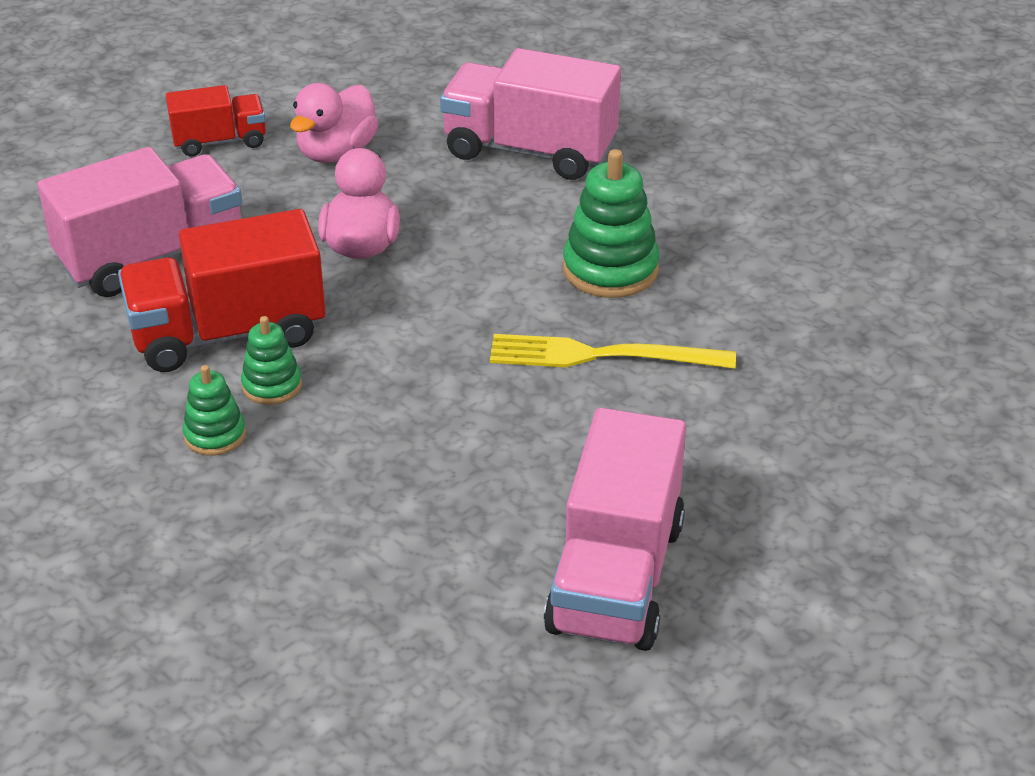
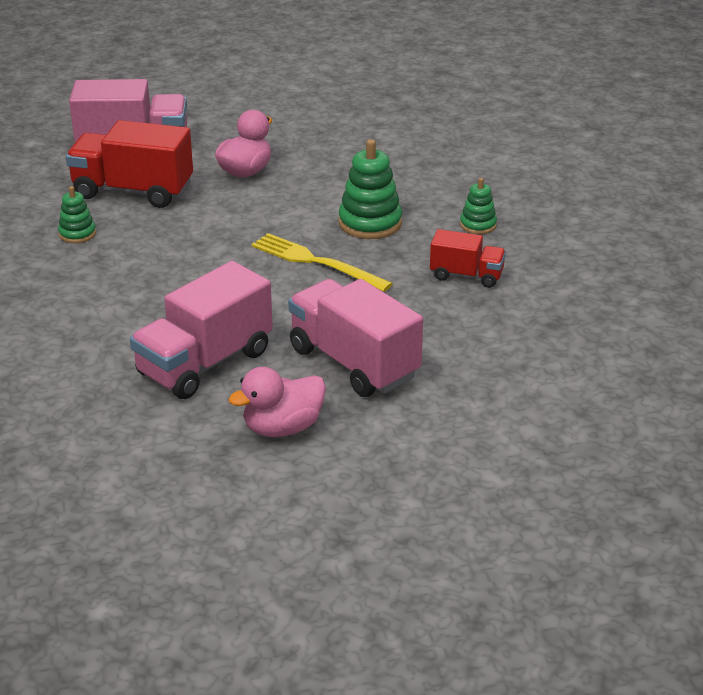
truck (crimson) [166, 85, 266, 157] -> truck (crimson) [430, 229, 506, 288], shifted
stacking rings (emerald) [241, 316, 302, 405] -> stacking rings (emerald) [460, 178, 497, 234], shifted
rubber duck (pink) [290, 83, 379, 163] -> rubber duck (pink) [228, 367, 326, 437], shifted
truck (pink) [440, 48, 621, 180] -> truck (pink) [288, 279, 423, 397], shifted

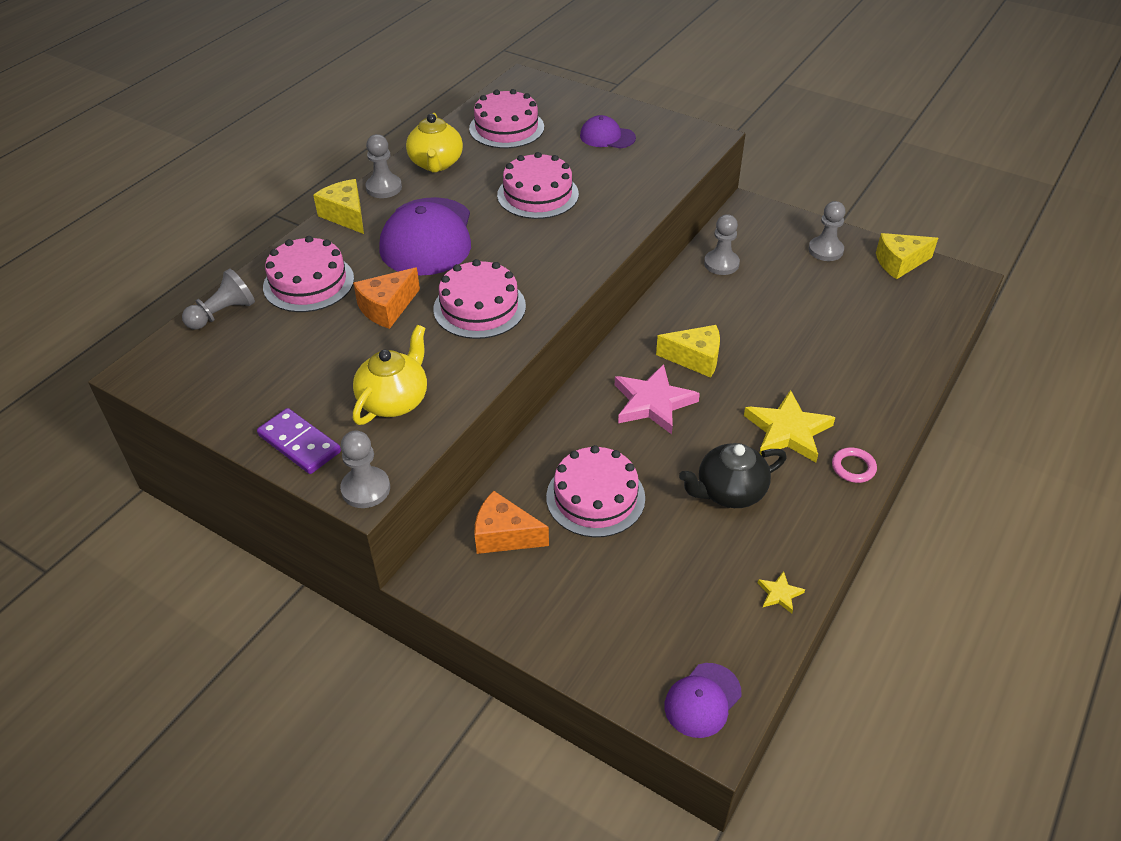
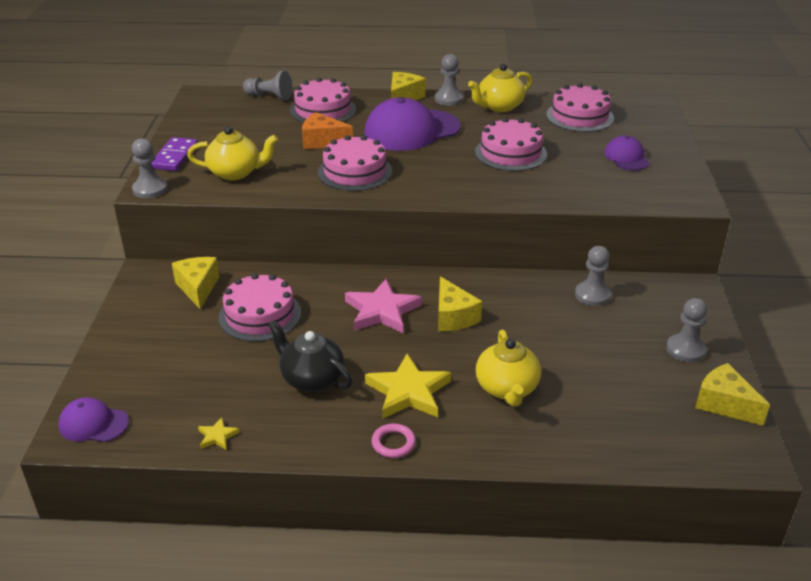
none -> teapot (golden) [476, 330, 541, 407]
cheese wedge (bright orange) [475, 491, 549, 554] -> cheese wedge (golden) [172, 257, 220, 309]

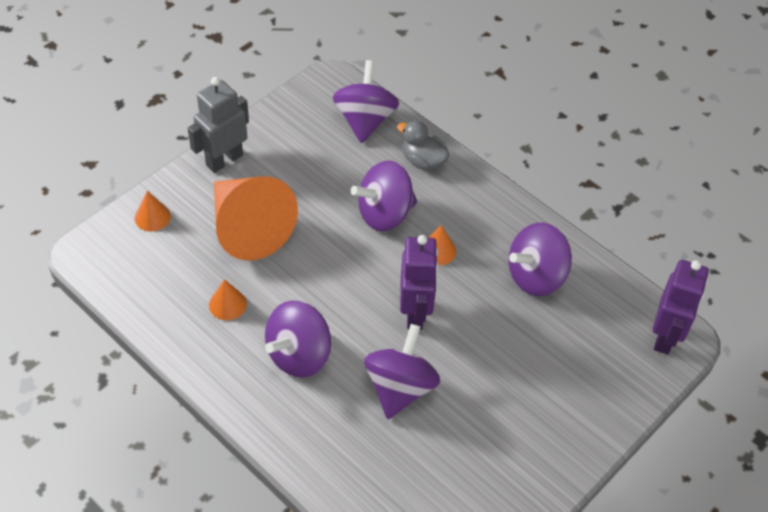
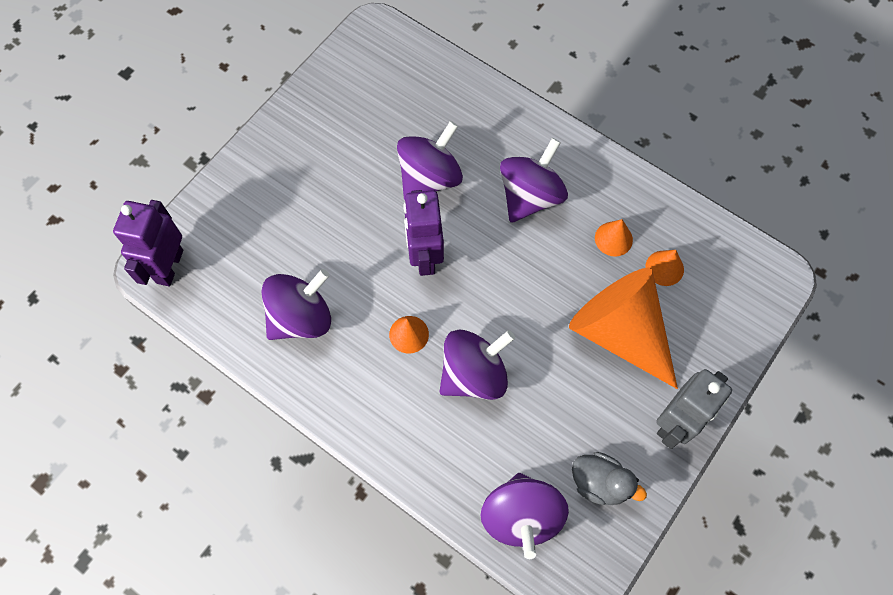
cone shape (bright orange) [135, 191, 171, 231] -> cone shape (bright orange) [645, 250, 684, 286], shifted
rubber duck (gray) [397, 120, 450, 170] -> rubber duck (gray) [572, 452, 647, 505], shifted
whirligig (purple) [364, 324, 440, 419] -> whirligig (purple) [397, 121, 463, 200], 150 degrees counterclockwise

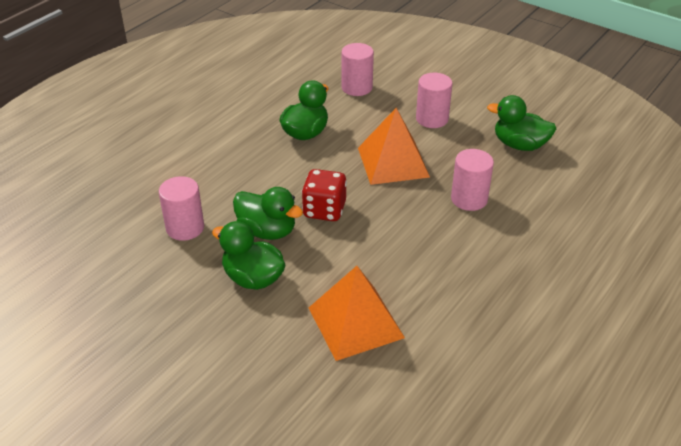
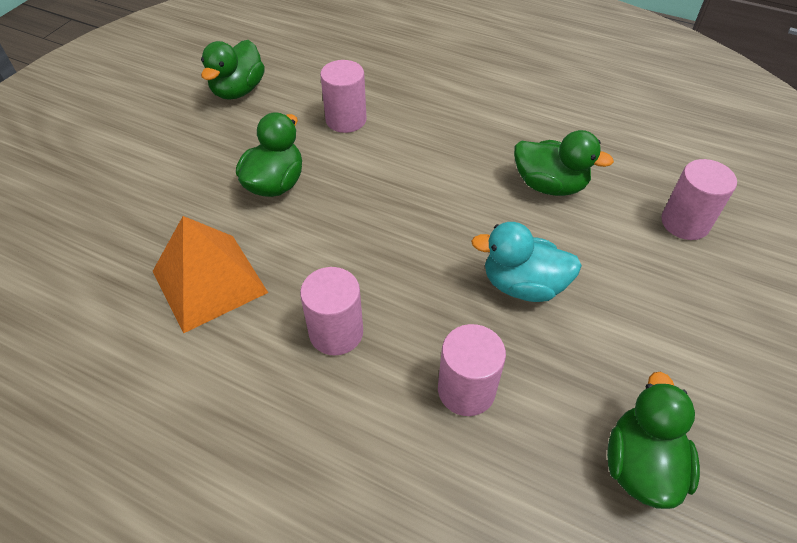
dice (crimson) [301, 169, 347, 221] -> none
rubber duck (emerald) [233, 187, 303, 240] -> rubber duck (emerald) [201, 40, 265, 100], shifted
cylinder (pink) [416, 73, 452, 128] -> cylinder (pink) [300, 267, 363, 356], shifted
solid pyramid (bright orange) [358, 108, 430, 185] -> rubber duck (aqua) [471, 222, 582, 302]

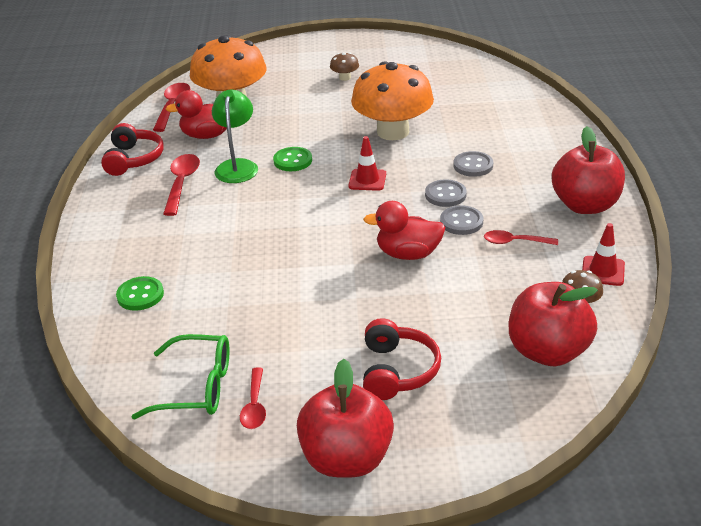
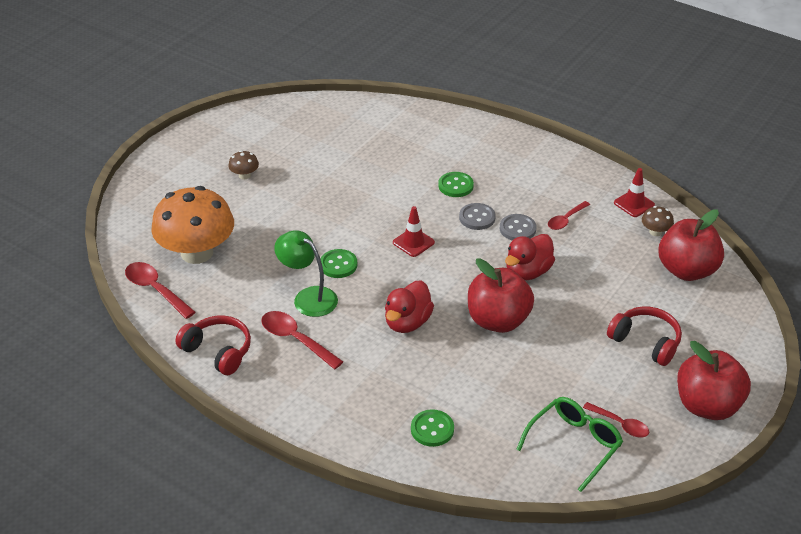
fungus (bright orange) [351, 61, 434, 140] -> none
rubber duck (crimson) [166, 90, 227, 139] -> rubber duck (crimson) [385, 280, 434, 333], shifted
toy apple (crimson) [552, 126, 625, 214] -> toy apple (crimson) [468, 258, 534, 333], shifted
shirt button (gray) [453, 151, 493, 177] -> shirt button (emerald) [438, 172, 474, 197]

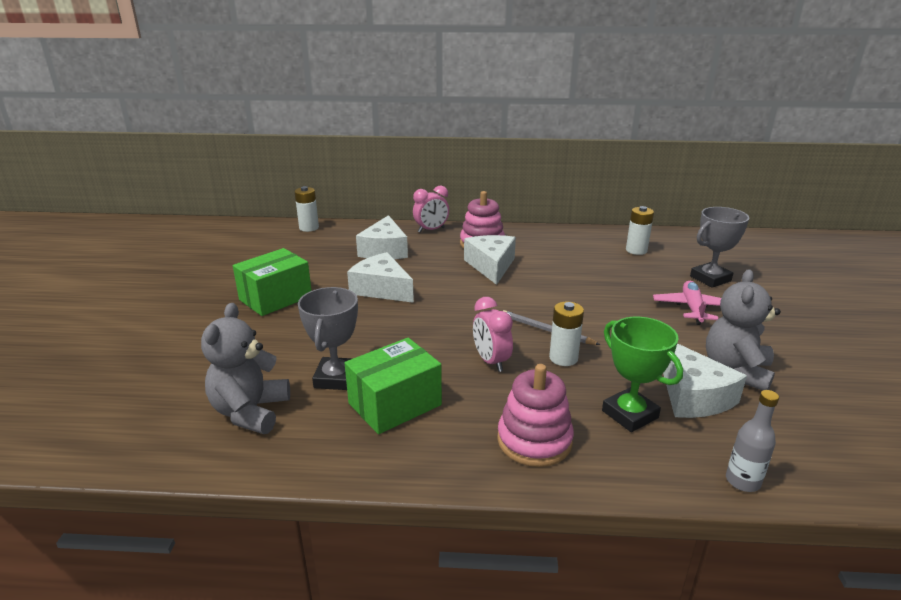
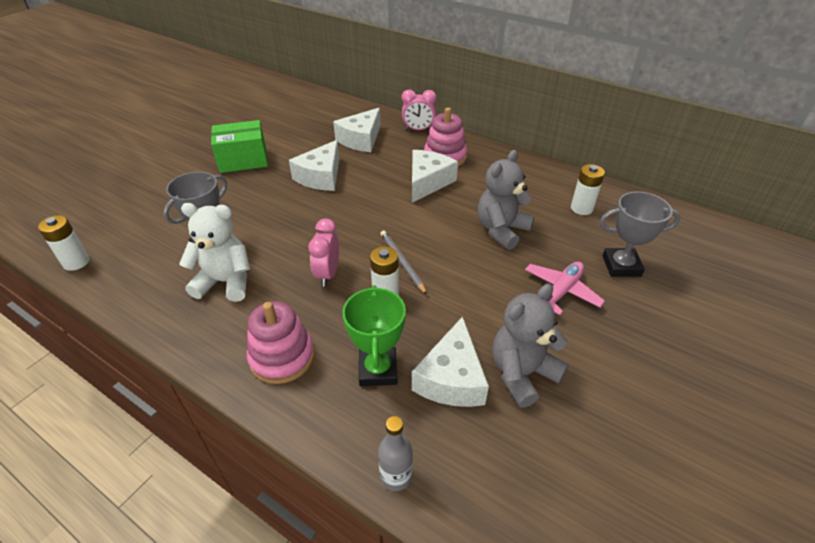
teddy bear (gray) [201, 303, 290, 434] -> teddy bear (gray) [478, 150, 534, 250], shifted
AA battery (pure white) [294, 186, 319, 232] -> AA battery (pure white) [38, 215, 90, 271], shifted
box (emerald) [345, 338, 442, 434] -> teddy bear (pure white) [179, 203, 250, 302]
cheese wedge (pure white) [347, 252, 414, 303] -> cheese wedge (pure white) [289, 140, 340, 191], 135 degrees counterclockwise

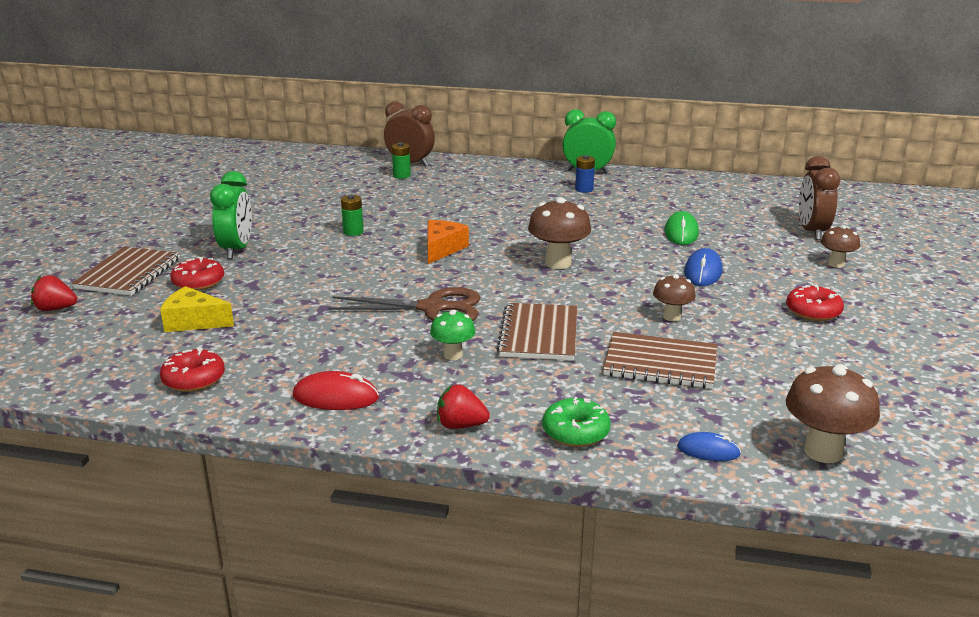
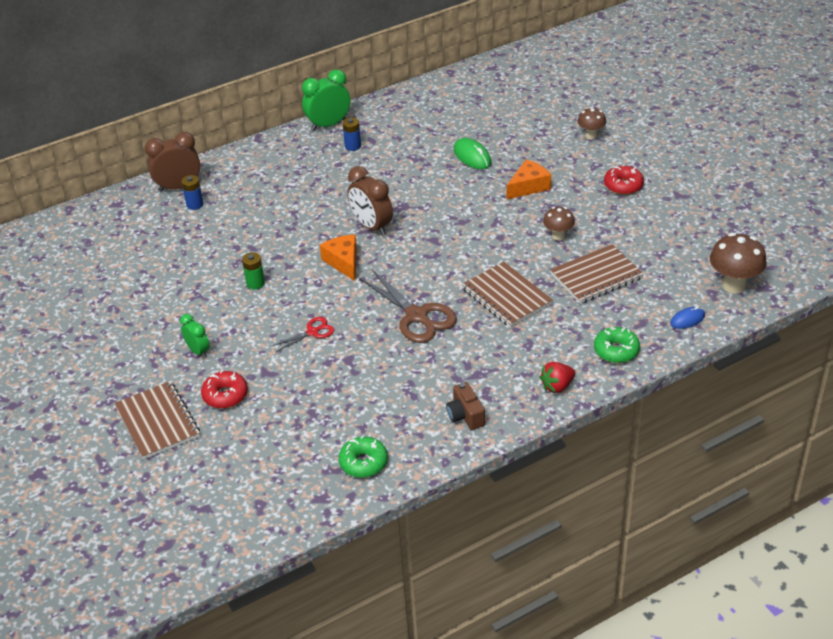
berry (crimson) [31, 275, 77, 311] -> none
cheese wedge (golden) [160, 286, 234, 332] -> none
fungus (emerald) [430, 310, 475, 360] -> none
fungus (russet) [528, 197, 591, 269] -> none
none -> shears (crimson) [272, 317, 335, 352]
clock (russet) [799, 156, 840, 240] -> clock (russet) [347, 166, 393, 236], shifted
computer mouse (crimson) [293, 371, 379, 410] -> photo camera (russet) [446, 382, 485, 430]
computer mouse (blue) [684, 248, 722, 286] -> cheese wedge (bright orange) [507, 159, 551, 199]
donut (crimson) [160, 347, 225, 392] -> donut (emerald) [339, 435, 388, 478]
AA battery (emerald) [392, 142, 411, 179] -> AA battery (blue) [181, 175, 203, 210]
shears (russet) [328, 287, 480, 321] -> shears (russet) [359, 269, 457, 343], 90 degrees clockwise
clock (emerald) [210, 171, 252, 259] -> clock (emerald) [180, 314, 210, 358], x0.60

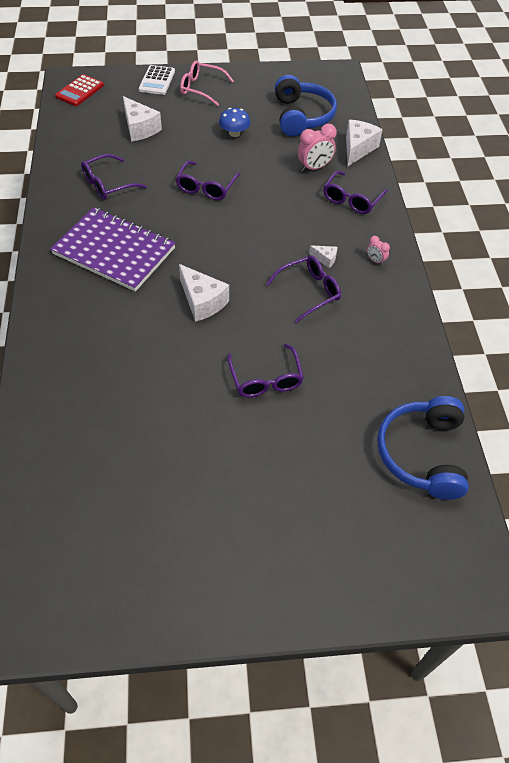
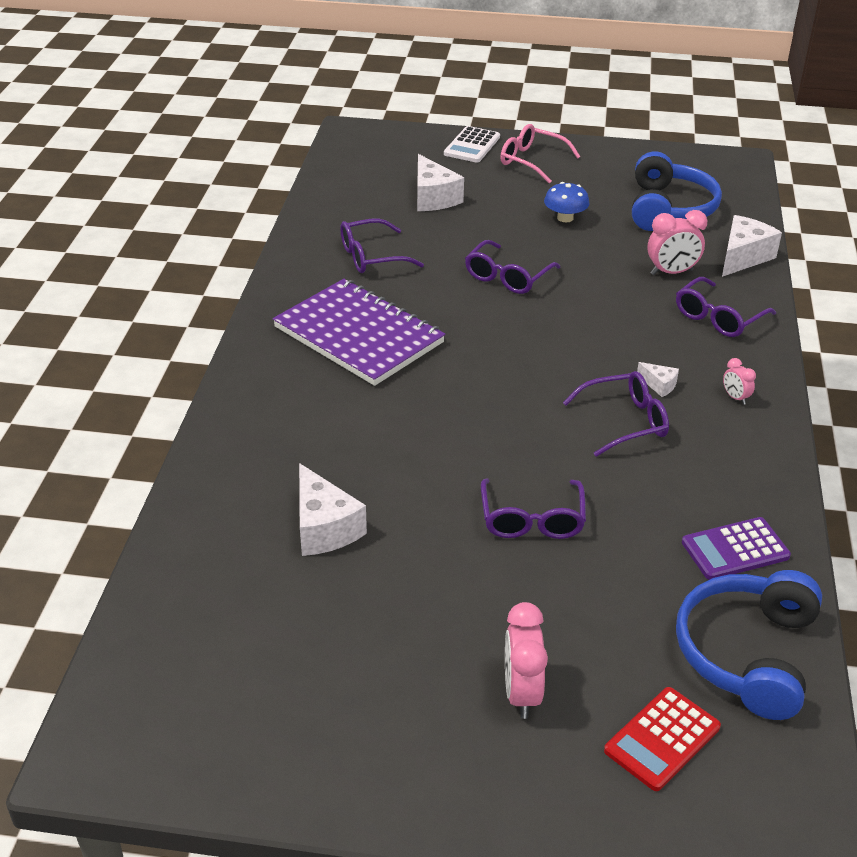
none -> clock (pink) [505, 602, 548, 719]
none -> pocket calculator (purple) [682, 517, 791, 580]
pocket calculator (crimson) [55, 74, 104, 106] -> pocket calculator (crimson) [604, 687, 721, 791], shifted
cheese wedge (pure white) [179, 264, 229, 322] -> cheese wedge (pure white) [299, 463, 367, 556], shifted

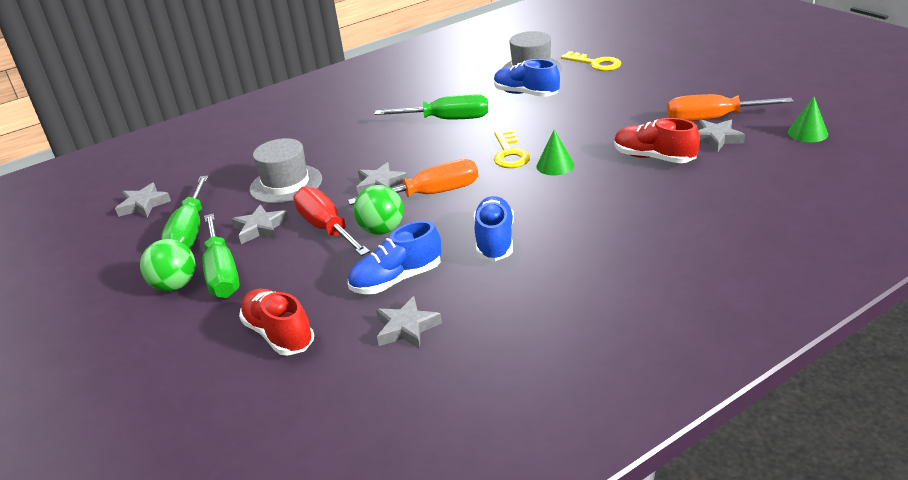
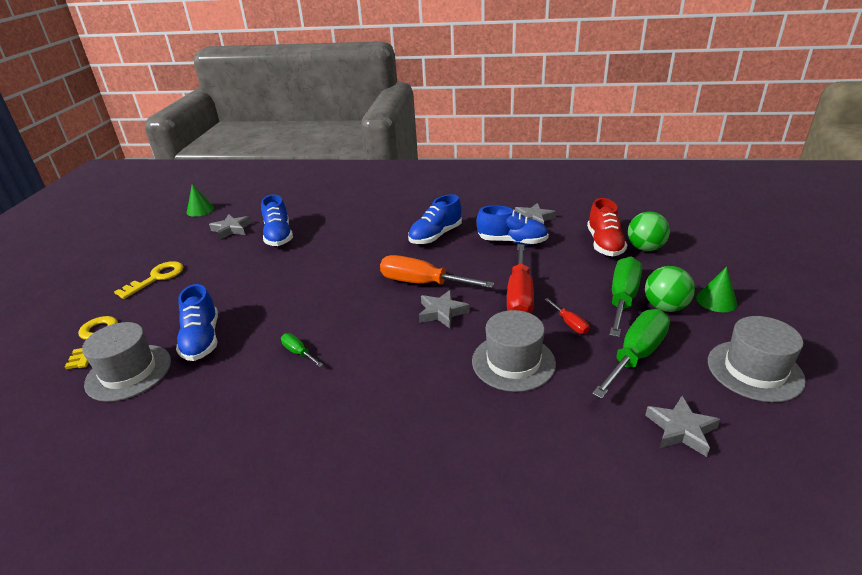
hand screwdriver (bright orange) [667, 94, 794, 121] -> none
none -> tall hat (gray) [708, 316, 806, 402]
play ball (emerald) [354, 185, 404, 235] -> play ball (emerald) [628, 212, 670, 251], shifted
latchkey (golden) [494, 129, 530, 168] -> latchkey (golden) [114, 261, 183, 299], shifted
cone shape (emerald) [536, 130, 574, 175] -> cone shape (emerald) [696, 267, 737, 312], shifted
star shape (gray) [231, 204, 289, 244] -> hand screwdriver (crimson) [544, 298, 589, 334]
sneaker (crimson) [614, 118, 700, 163] -> sneaker (blue) [261, 195, 293, 246]
hand screwdriver (emerald) [375, 94, 488, 119] -> hand screwdriver (emerald) [281, 333, 323, 367], x0.47

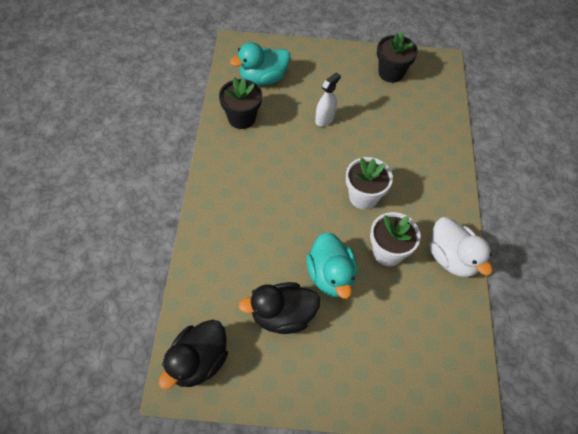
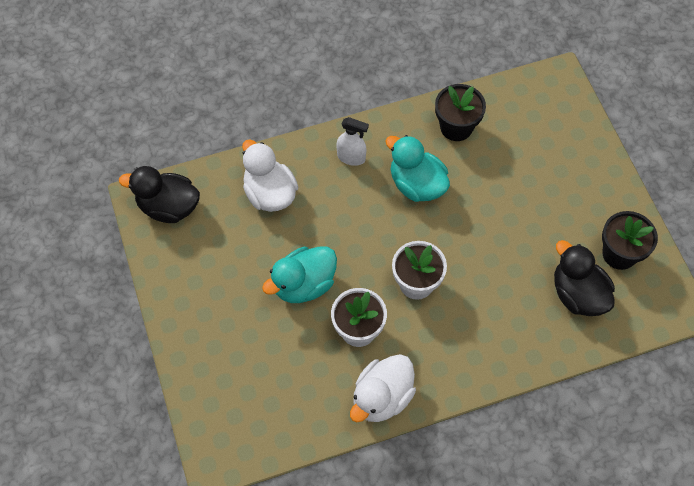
none -> rubber duck (pure white) [242, 139, 298, 212]
rubber duck (aqua) [230, 42, 290, 85] -> rubber duck (aqua) [385, 135, 450, 202], shifted
rubber duck (ebony) [238, 282, 320, 334] -> rubber duck (ebony) [554, 240, 615, 316], shifted
spray bottle (pure white) [315, 72, 341, 126] -> spray bottle (pure white) [336, 117, 369, 166], shifted

